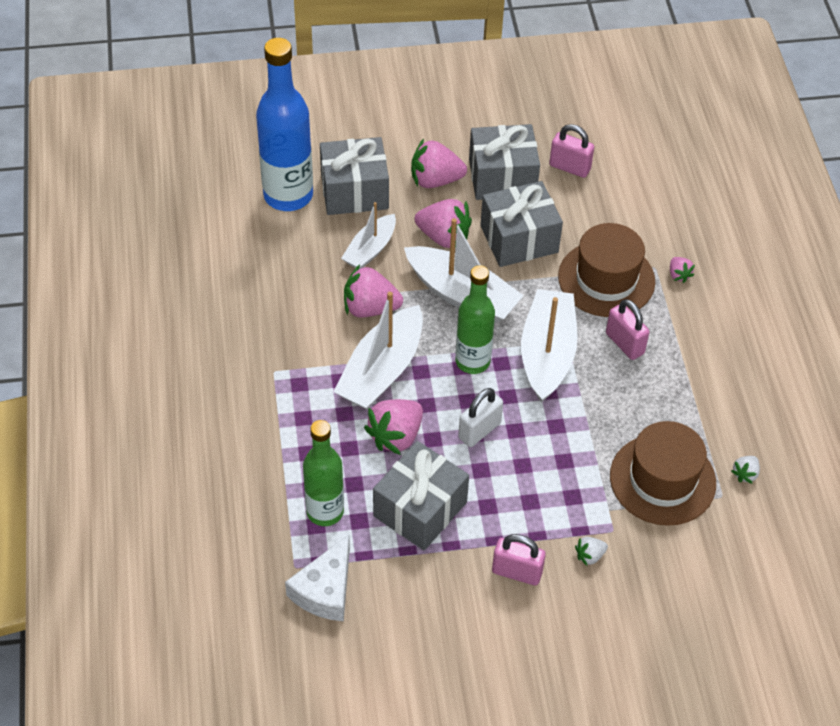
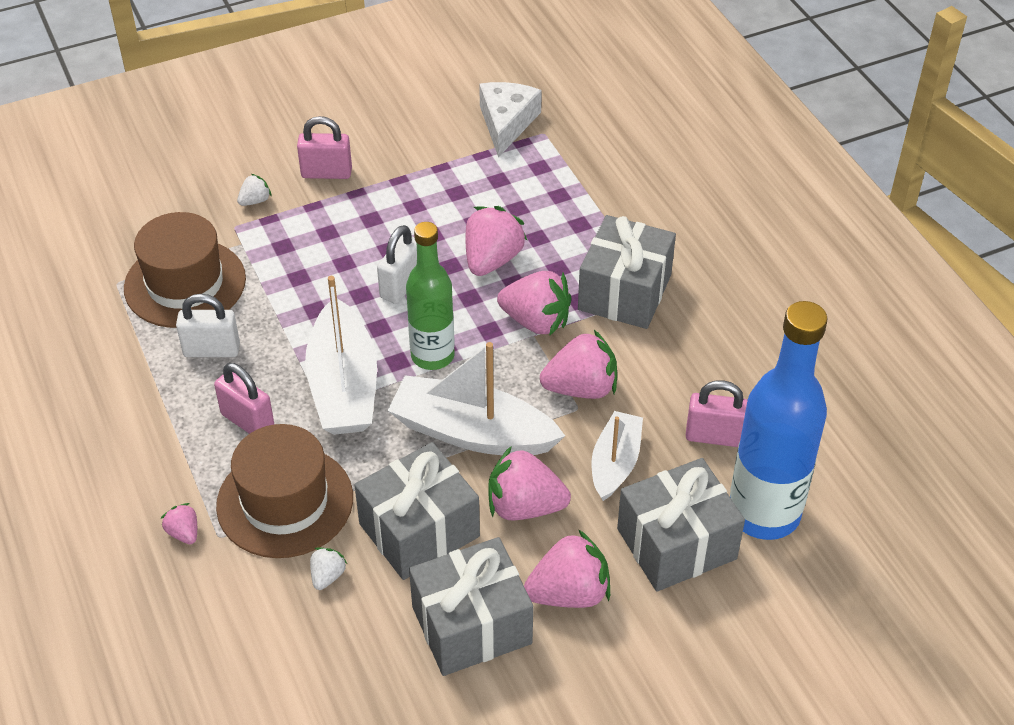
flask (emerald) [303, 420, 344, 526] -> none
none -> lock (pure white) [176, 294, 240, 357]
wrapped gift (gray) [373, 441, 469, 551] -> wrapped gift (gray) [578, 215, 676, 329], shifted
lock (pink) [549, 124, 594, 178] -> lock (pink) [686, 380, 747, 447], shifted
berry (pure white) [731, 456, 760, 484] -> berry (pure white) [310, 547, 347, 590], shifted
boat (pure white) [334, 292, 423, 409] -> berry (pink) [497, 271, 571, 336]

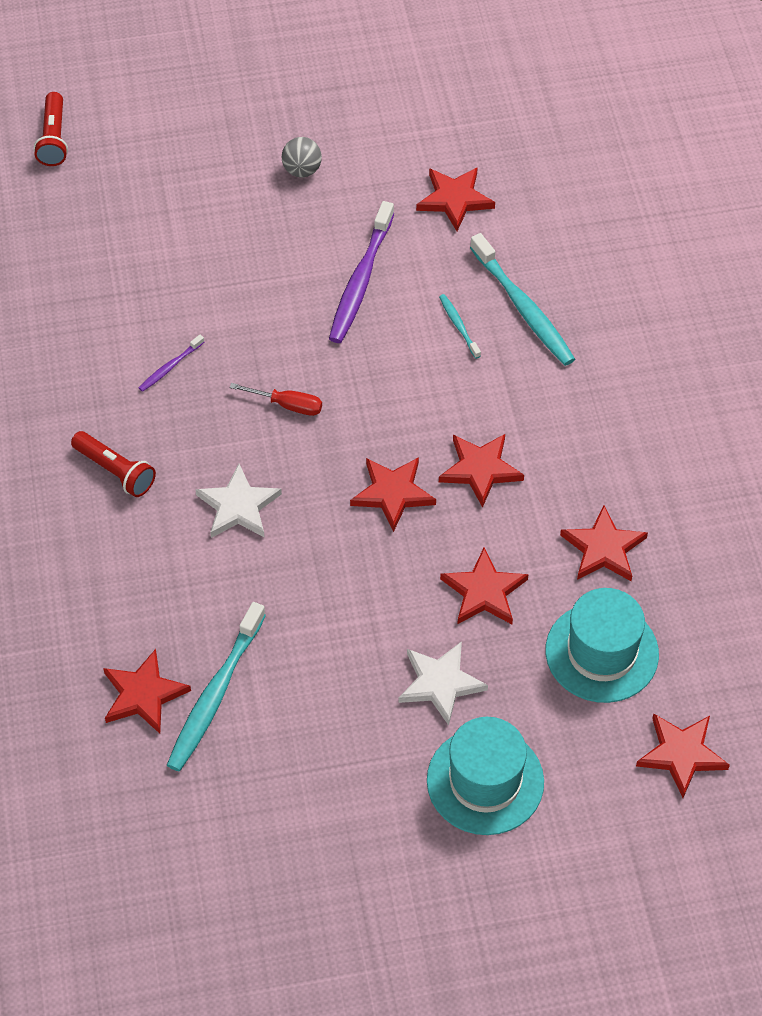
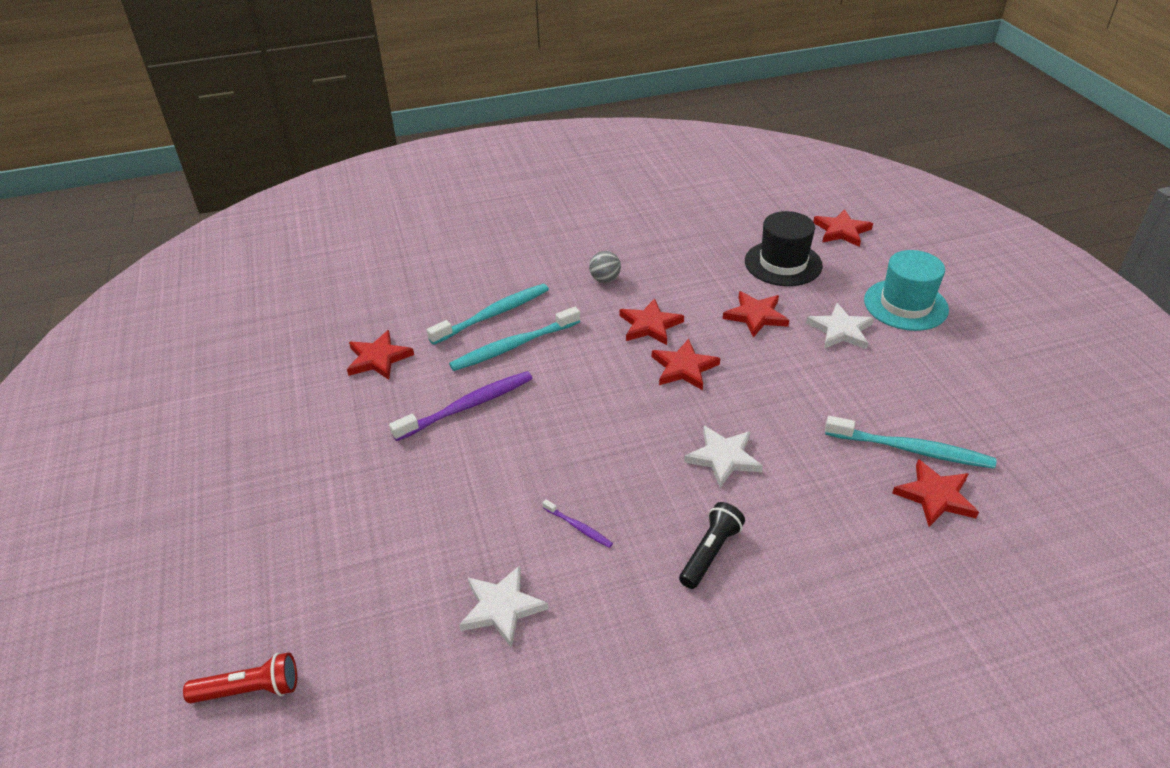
hand screwdriver (crimson) [230, 383, 322, 416] -> none
star shape (crimson) [560, 505, 648, 581] -> none
none -> star shape (pure white) [459, 565, 548, 648]
play ball (gray) [282, 137, 322, 177] -> play ball (gray) [589, 251, 621, 283], shifted
flashlight (crimson) [71, 431, 156, 497] -> flashlight (ebony) [679, 502, 745, 589]
tall hat (aqua) [546, 588, 659, 703] -> tall hat (ebony) [745, 211, 823, 286]
dental brush (purple) [329, 201, 394, 343] -> dental brush (purple) [389, 371, 533, 441], 45 degrees counterclockwise
dental brush (aqua) [439, 294, 481, 359] -> dental brush (aqua) [449, 307, 580, 371], x2.08

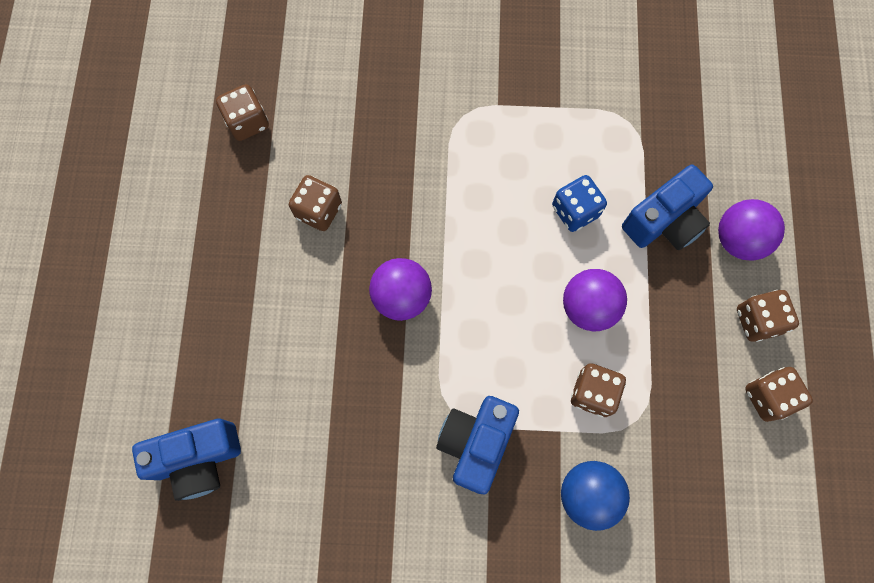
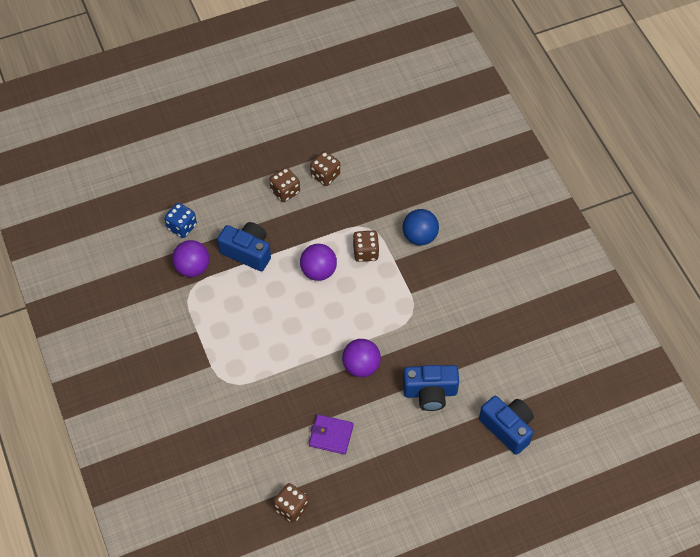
photo camera (blue) [436, 396, 519, 495] -> photo camera (blue) [403, 365, 459, 411], shifted
dice (blue) [552, 175, 607, 232] -> dice (blue) [164, 203, 197, 238], shifted
play ball (purple) [718, 199, 785, 261] -> play ball (purple) [172, 240, 209, 277], shifted
dice (russet) [289, 175, 342, 231] -> billfold (purple) [309, 414, 354, 455]

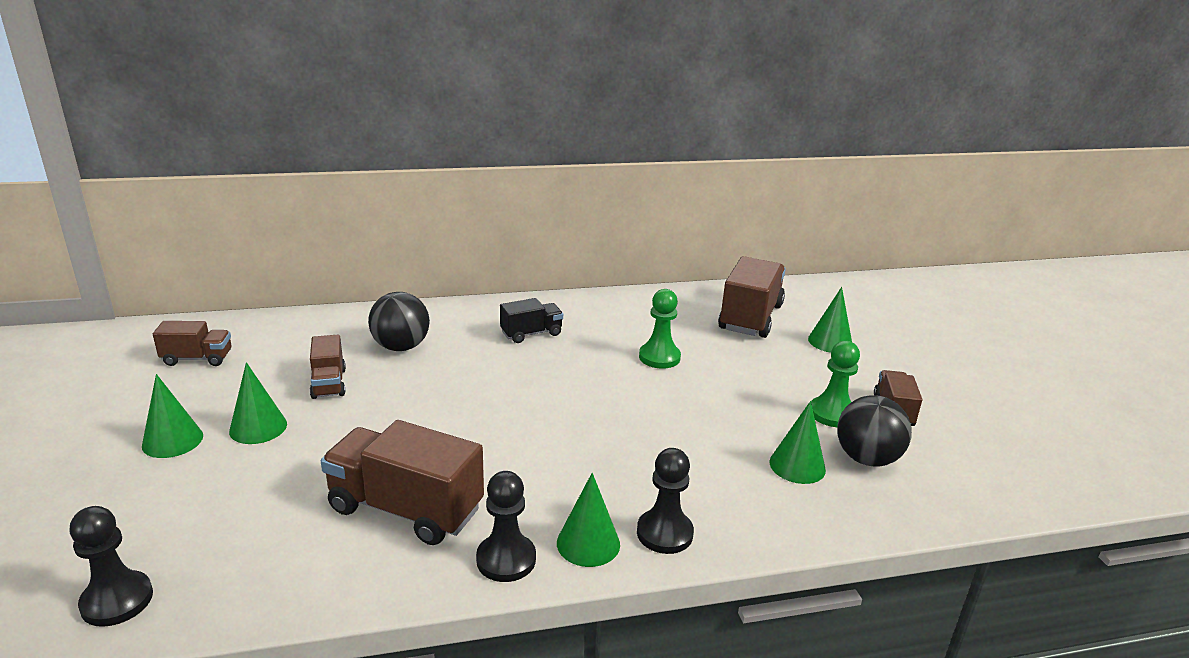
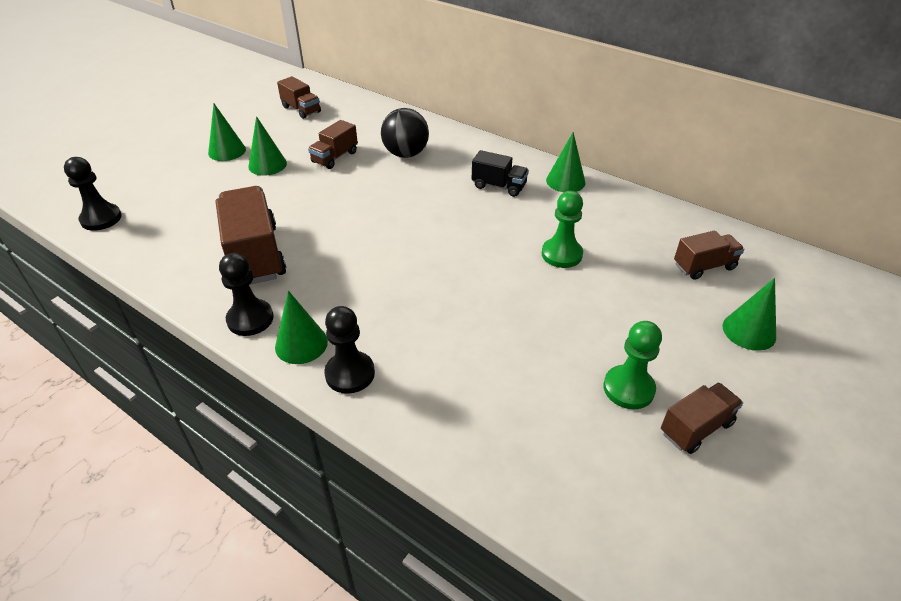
play ball (ebony) [837, 395, 912, 466] -> none
cone shape (emerald) [770, 401, 826, 484] -> cone shape (emerald) [546, 132, 585, 192], shifted
truck (russet) [718, 256, 786, 338] -> truck (russet) [674, 231, 744, 280], x0.55

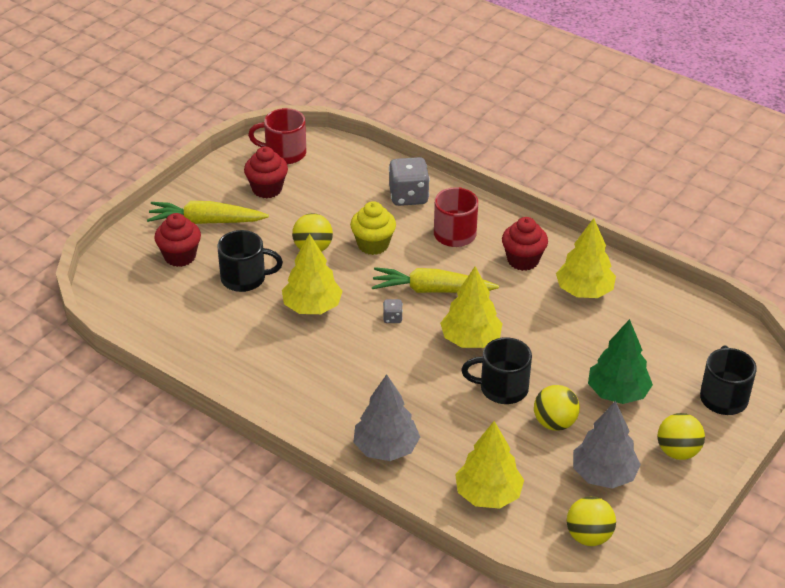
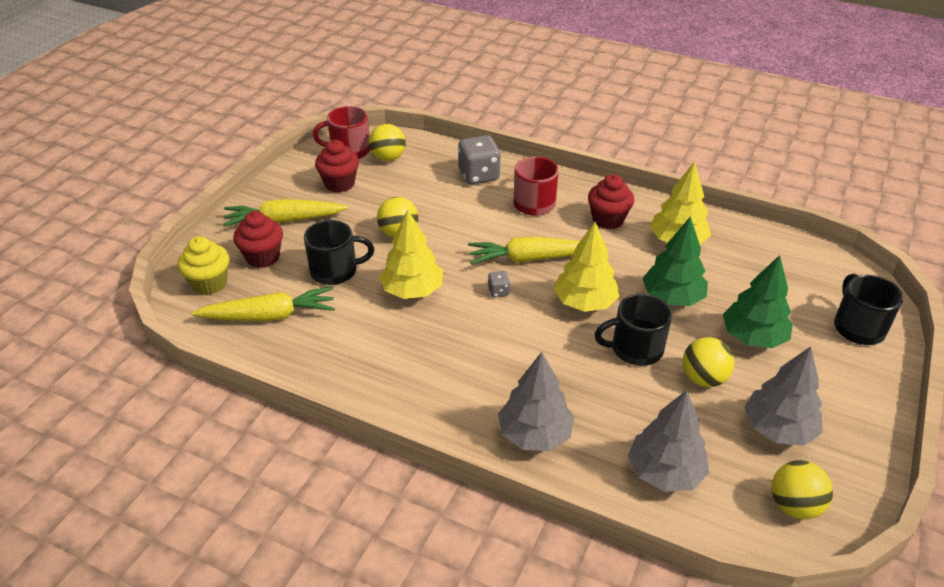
none -> carrot (golden) [192, 287, 335, 322]
none -> toy tree (emerald) [642, 216, 708, 306]
cupcake (golden) [350, 201, 396, 255] -> cupcake (golden) [178, 236, 229, 295], shifted
play ball (golden) [657, 413, 705, 460] -> play ball (golden) [369, 124, 406, 161], shifted
toy tree (golden) [455, 421, 524, 509] -> toy tree (gray) [628, 390, 709, 492]

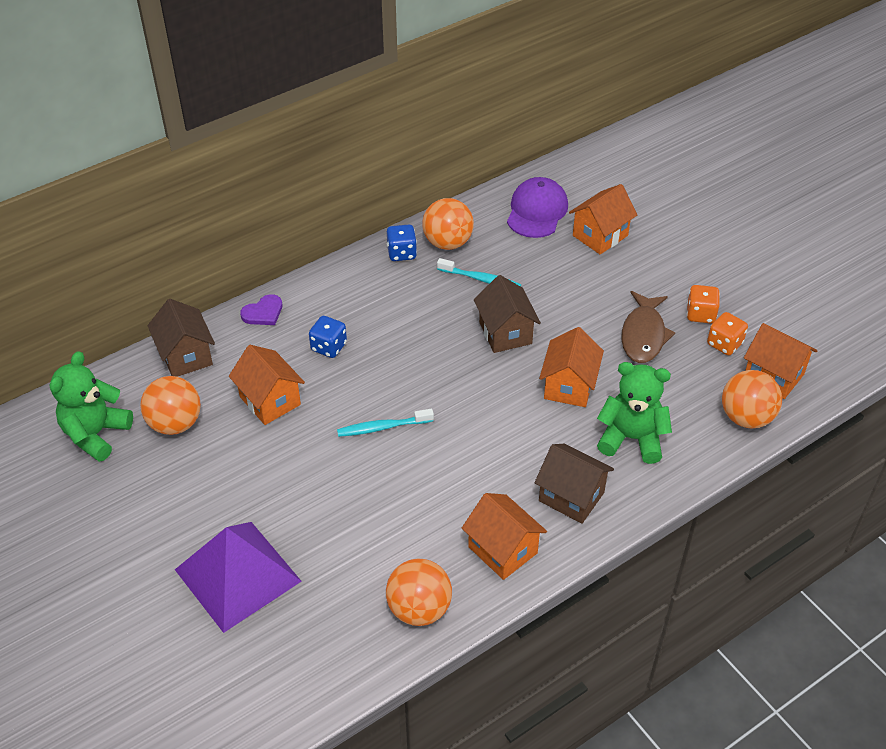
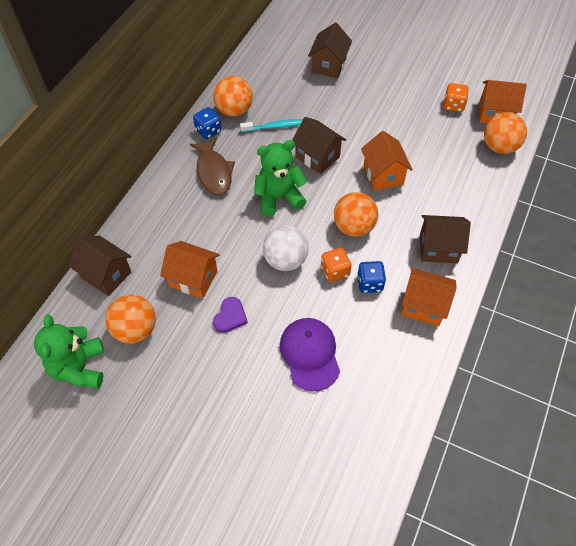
solid pyramid (purple) [175, 522, 302, 633] -> none
heart shape (purple) [240, 294, 282, 325] -> heart shape (purple) [213, 297, 248, 333], shifted
dice (blue) [309, 316, 347, 358] -> dice (blue) [357, 261, 386, 293], shifted
play ball (bright orange) [386, 559, 452, 626] -> play ball (bright orange) [334, 192, 378, 237], shifted
baseball cap (purple) [507, 177, 568, 238] -> baseball cap (purple) [280, 318, 340, 392], shifted
teddy bear (emerald) [597, 362, 672, 464] -> teddy bear (emerald) [254, 140, 307, 216], shifted
fish (russet) [621, 291, 675, 363] -> fish (russet) [190, 137, 235, 195], shifted
dice (bright orange) [687, 285, 720, 323] -> dice (bright orange) [321, 248, 352, 282], shifted
dental brush (aqua) [337, 409, 434, 437] -> play ball (pure white) [263, 225, 309, 271]
cottage (bright orange) [569, 184, 637, 255] -> cottage (russet) [308, 22, 352, 78]

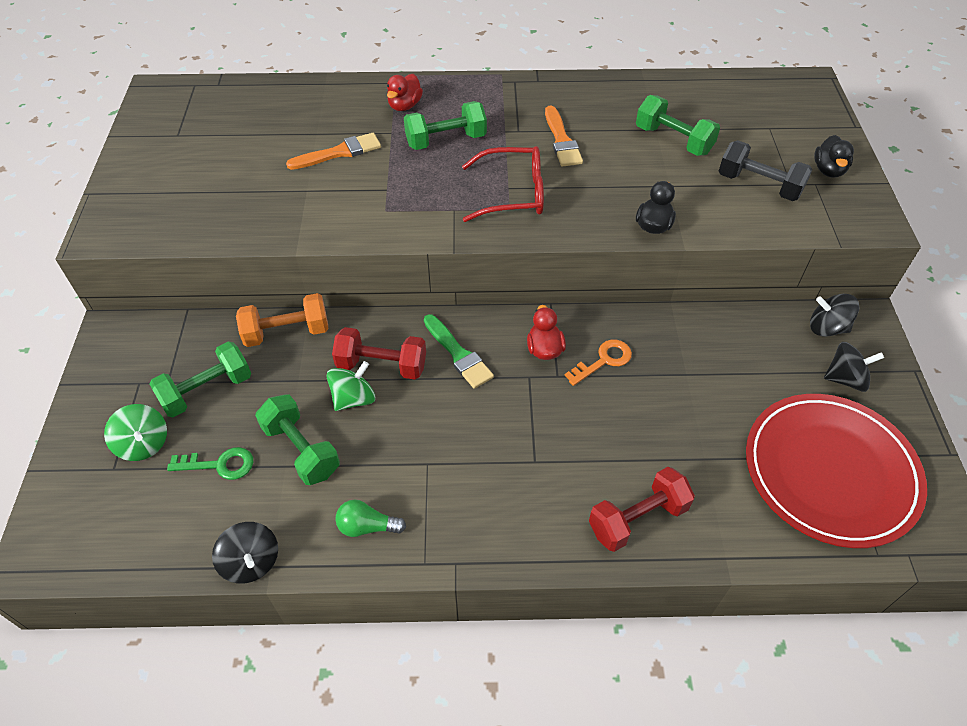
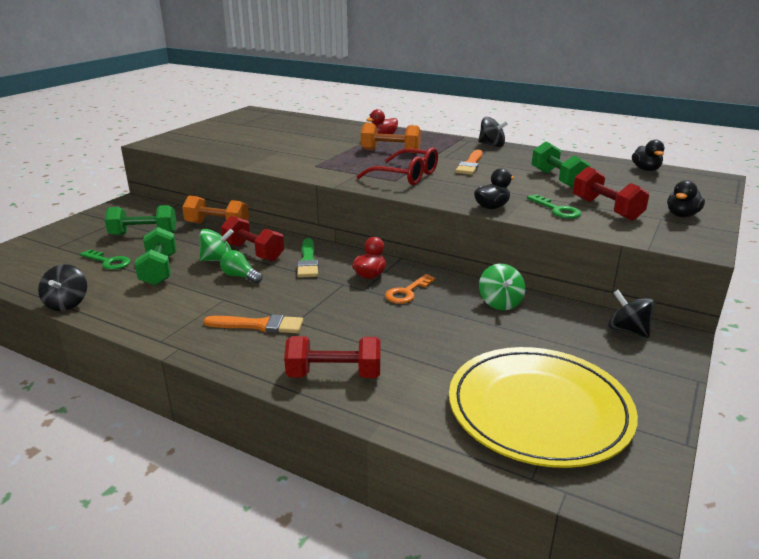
none -> latchkey (emerald) [527, 194, 581, 219]
none -> rubber duck (ebony) [632, 140, 664, 171]
whirligig (emerald) [104, 404, 167, 461] -> whirligig (emerald) [479, 264, 525, 310], shifted
paint brush (bright orange) [286, 133, 381, 170] -> paint brush (bright orange) [204, 314, 303, 333], shifted
bulb (emerald) [335, 499, 406, 537] -> bulb (emerald) [220, 250, 262, 284], shifted
whirligig (ebony) [824, 342, 884, 392] -> whirligig (ebony) [478, 117, 509, 147], shifted
free weight (emerald) [404, 101, 487, 150] -> free weight (bright orange) [361, 123, 421, 153]
free weight (ebony) [719, 140, 812, 201] -> free weight (crimson) [573, 167, 649, 221]
flat dish (crimson) [746, 394, 927, 548] -> flat dish (golden) [449, 347, 638, 468]
latchkey (bright orange) [565, 340, 632, 386] -> latchkey (bright orange) [385, 274, 436, 304], 135 degrees clockwise

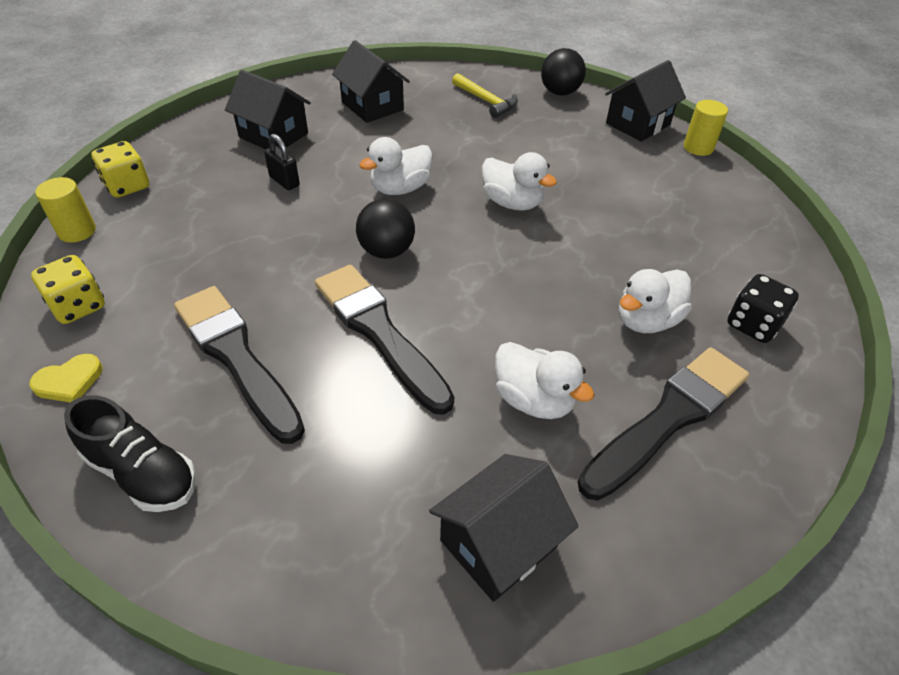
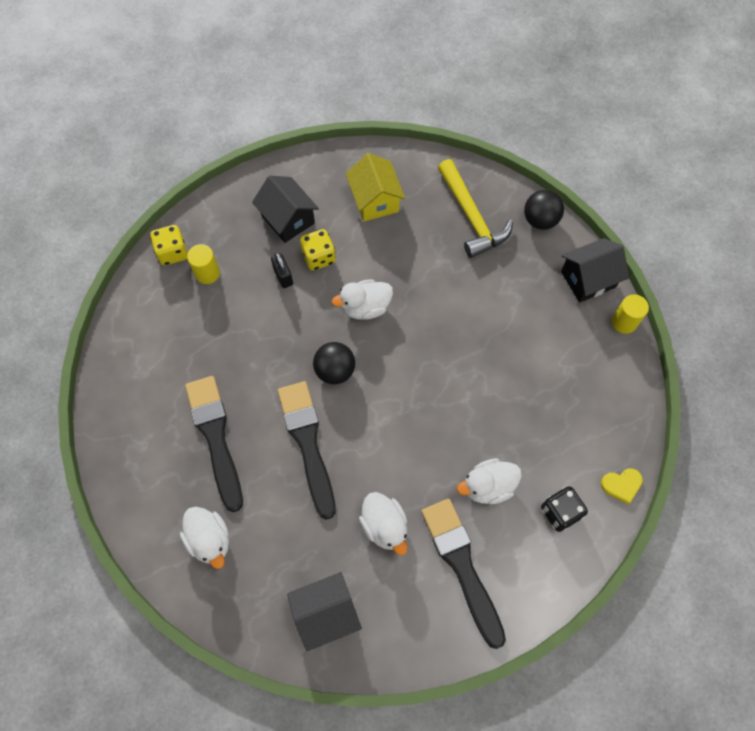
sneaker (ebony) [64, 395, 196, 512] -> none
heart shape (golden) [29, 354, 102, 403] -> heart shape (golden) [601, 468, 643, 504], shifted
dice (golden) [31, 255, 105, 324] -> dice (golden) [300, 229, 336, 271], shifted
cylinder (golden) [35, 177, 96, 242] -> cylinder (golden) [187, 244, 220, 284], shifted
rubber duck (pure white) [482, 152, 557, 211] -> rubber duck (pure white) [180, 507, 229, 569], shifted
cottage (ebony) [332, 40, 410, 123] -> cottage (golden) [345, 153, 405, 222]
paint brush (ebony) [578, 347, 749, 500] -> paint brush (ebony) [421, 499, 506, 649], 90 degrees counterclockwise
carpenter's hammer (golden) [452, 73, 518, 118] -> carpenter's hammer (golden) [438, 159, 513, 258], x1.61

